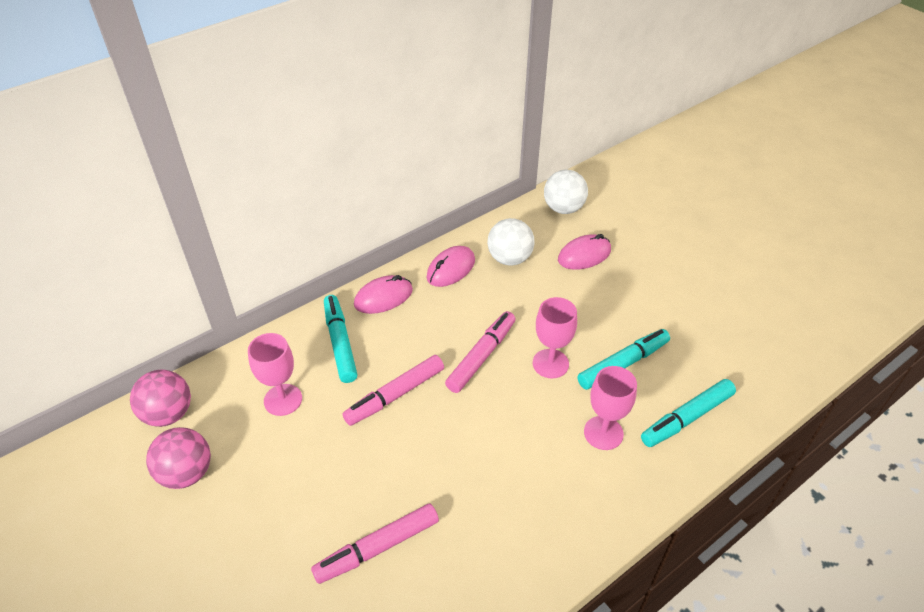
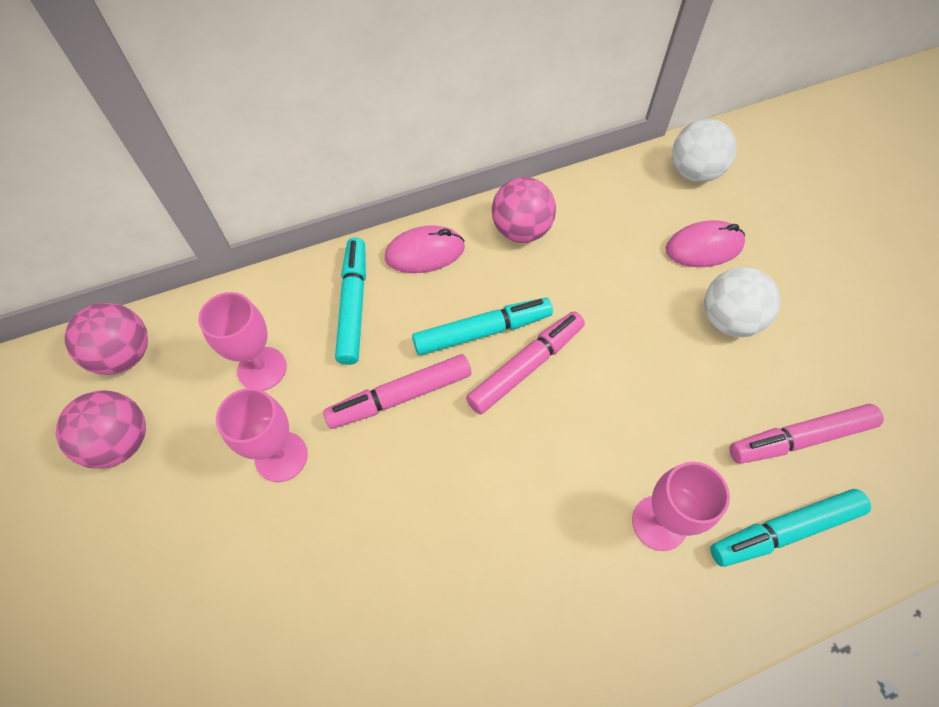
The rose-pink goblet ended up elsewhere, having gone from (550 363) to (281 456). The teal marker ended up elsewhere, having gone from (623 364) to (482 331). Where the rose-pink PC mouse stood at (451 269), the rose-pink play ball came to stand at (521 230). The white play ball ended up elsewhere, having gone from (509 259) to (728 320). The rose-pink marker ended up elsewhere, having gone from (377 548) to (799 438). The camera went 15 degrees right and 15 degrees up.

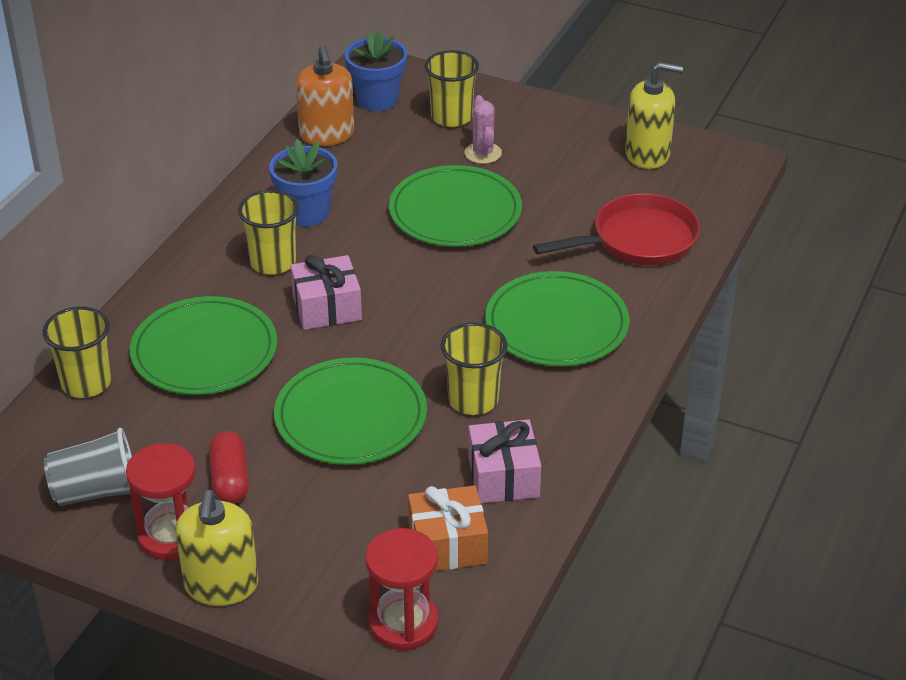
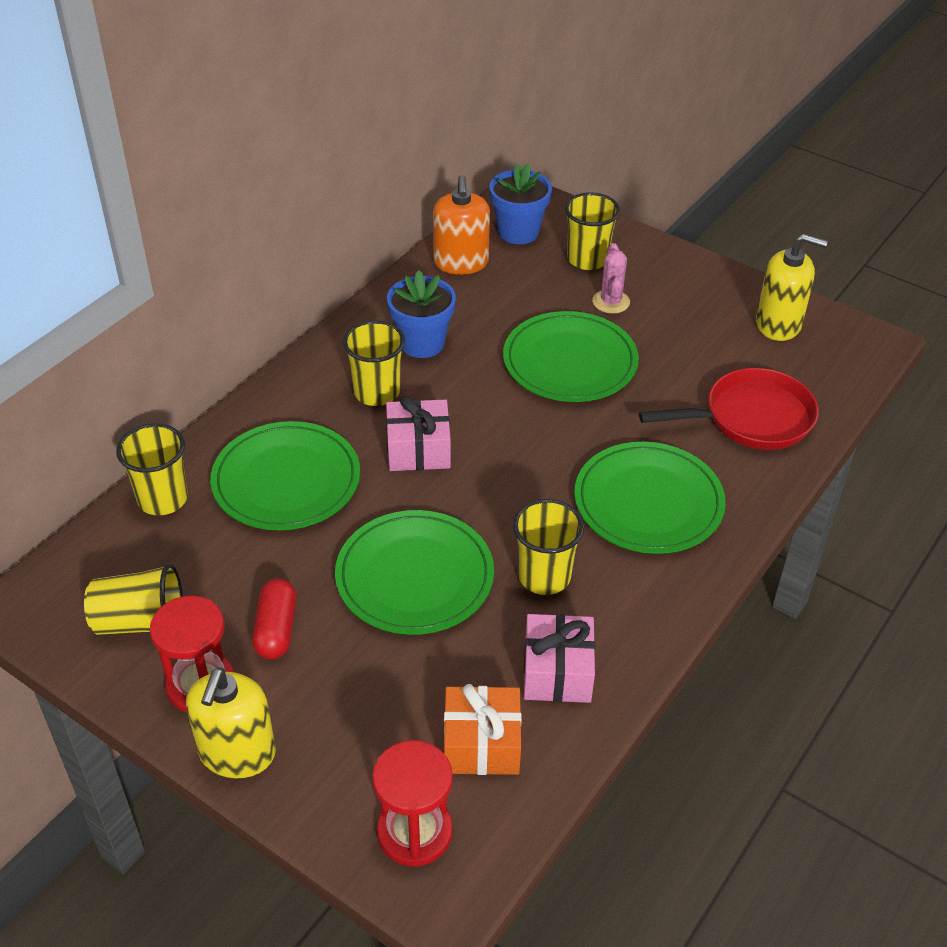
What was the grey beaker at (96 491) turned into the bright yellow beaker at (141 622). The camera went 10 degrees right and 5 degrees up.

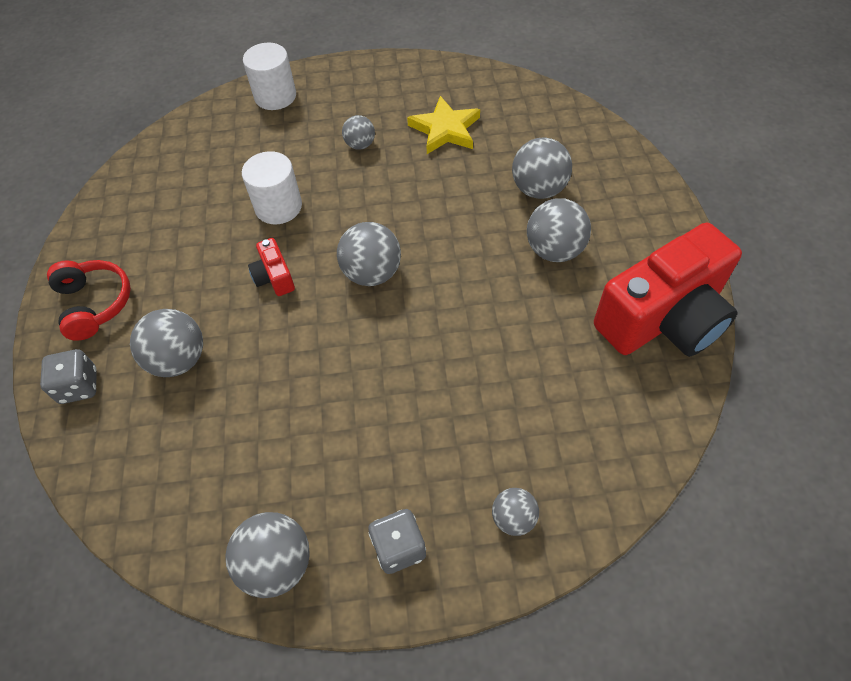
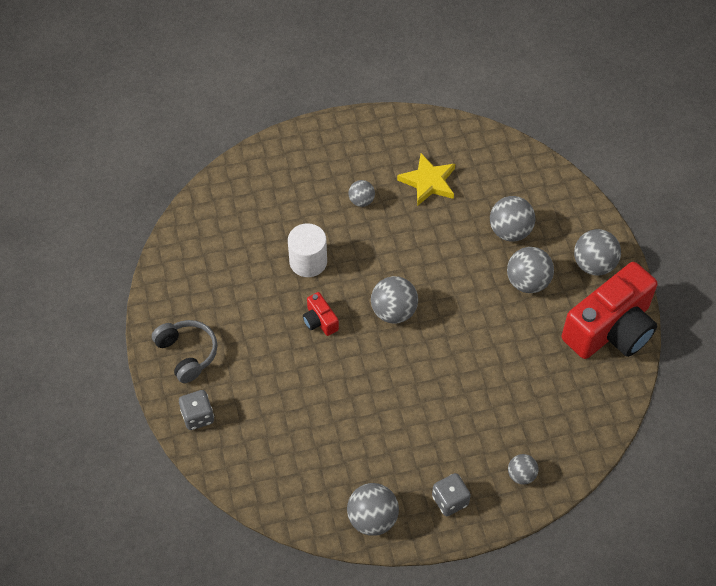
What was the red over-ear headphones at (94 304) turned into the grey over-ear headphones at (187 354). The grey play ball ended up elsewhere, having gone from (178 359) to (593 264). The second view lost the white cylinder shape at (275 96). The camera went 10 degrees left and 0 degrees up.

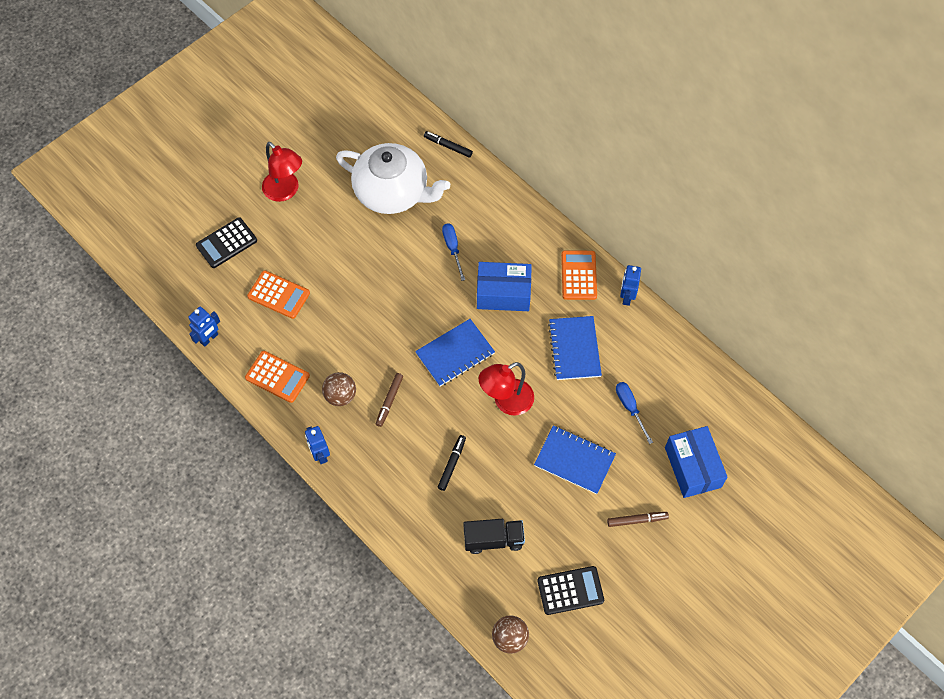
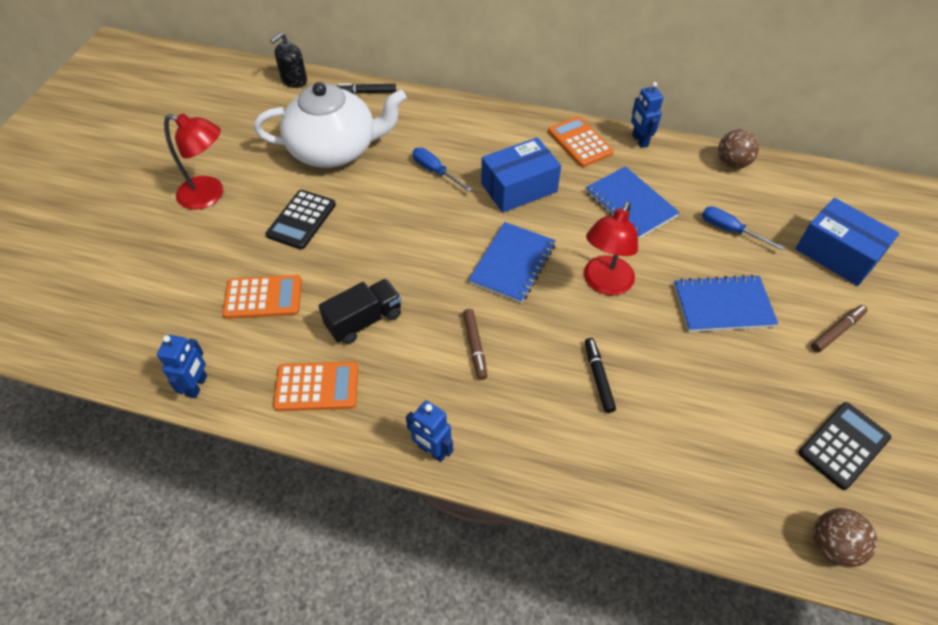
The ebony calculator ended up elsewhere, having gone from (226 243) to (301 220). The second view gained the ebony soap dispenser at (294 80). The ebony toy truck ended up elsewhere, having gone from (493 539) to (364 321). The dark brown play ball ended up elsewhere, having gone from (340 396) to (732 163). The camera went 30 degrees left and 10 degrees down.

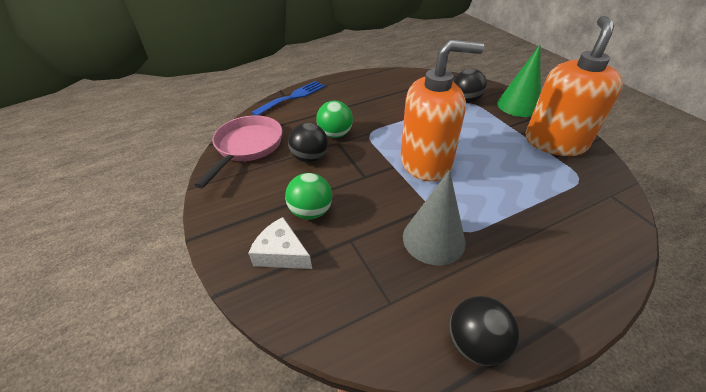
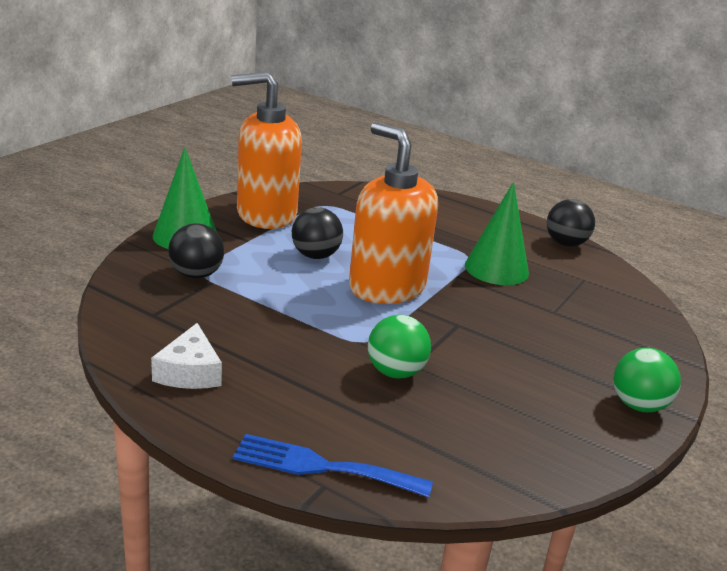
The white cheese ended up elsewhere, having gone from (281 253) to (190 372). The ebony play ball ended up elsewhere, having gone from (310 158) to (315 256). What was the grey cone shape at (433 239) turned into the leaf-green cone shape at (496 269). The leaf-green play ball ended up elsewhere, having gone from (311 212) to (638 405). The second view lost the rose-pink pan at (247 147). The camera went 125 degrees left and 15 degrees down.

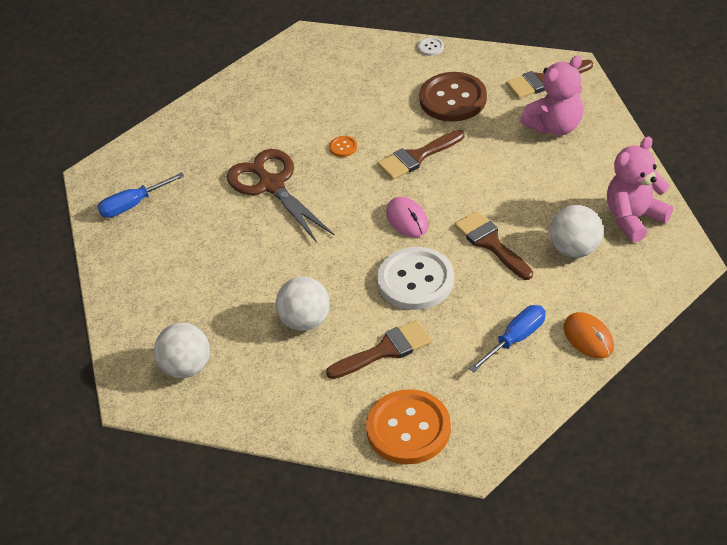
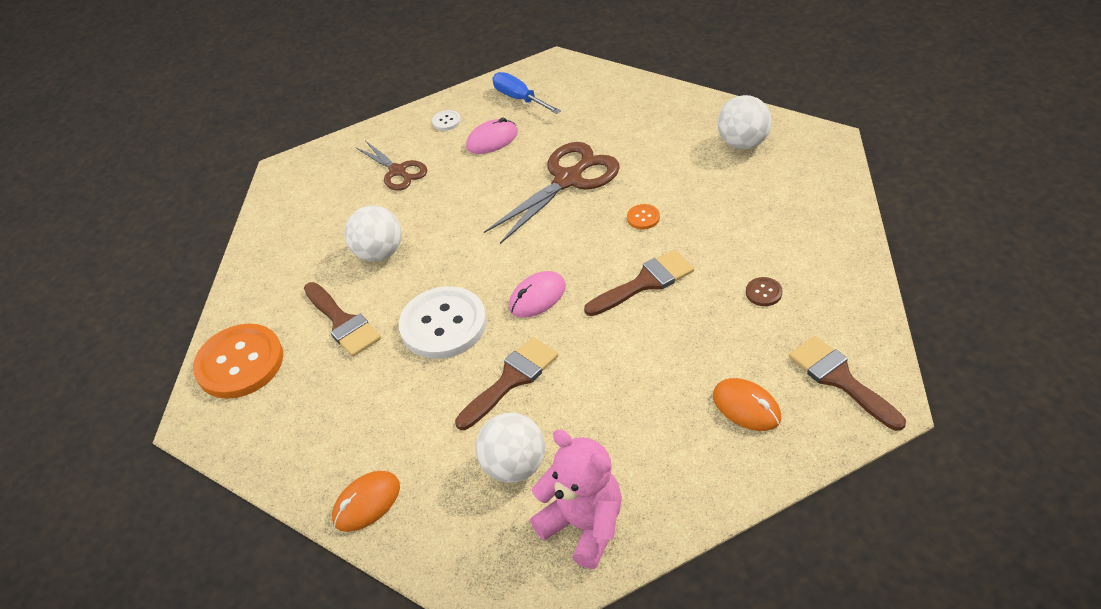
The second view gained the dark brown scissors at (397 171). The white shirt button ended up elsewhere, having gone from (431 47) to (446 121). The second view gained the rose-pink PC mouse at (492 140). The dark brown paint brush at (417 157) ended up facing another way, 105 degrees clockwise from before. Where the rose-pink stuffed bear stood at (555 126), the bright orange PC mouse came to stand at (746 407). The white play ball ended up elsewhere, having gone from (186 367) to (743 143). The size of the dark brown shirt button at (453 99) changed by a factor of 0.41. The second view lost the cobalt flat screwdriver at (515 339). The camera went 80 degrees right and 0 degrees up.

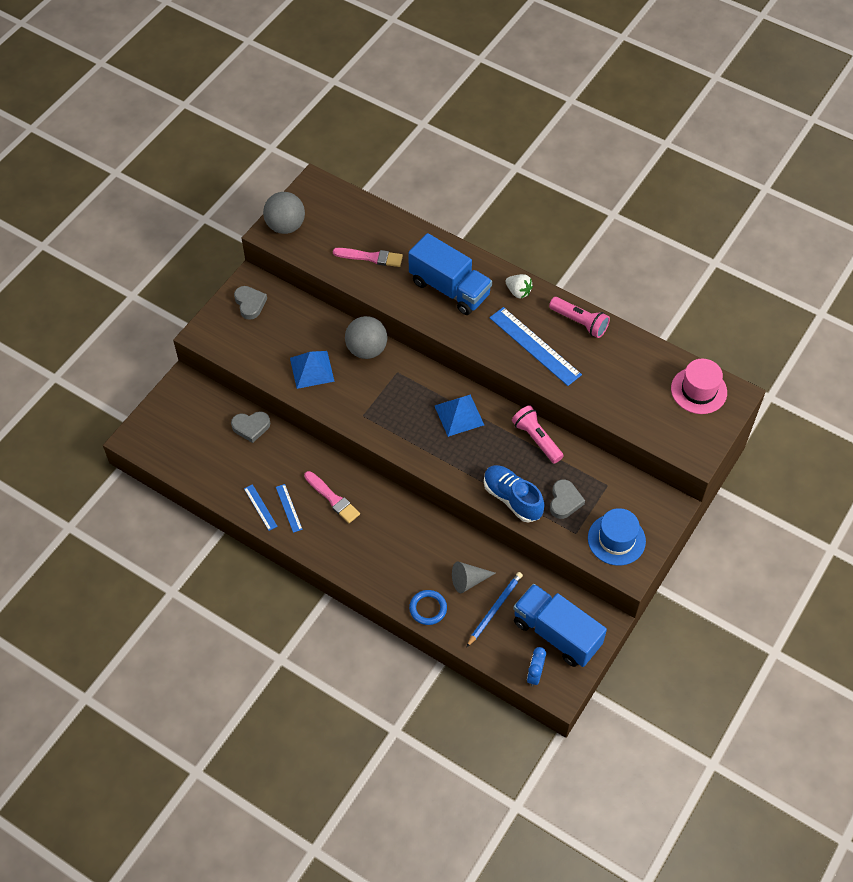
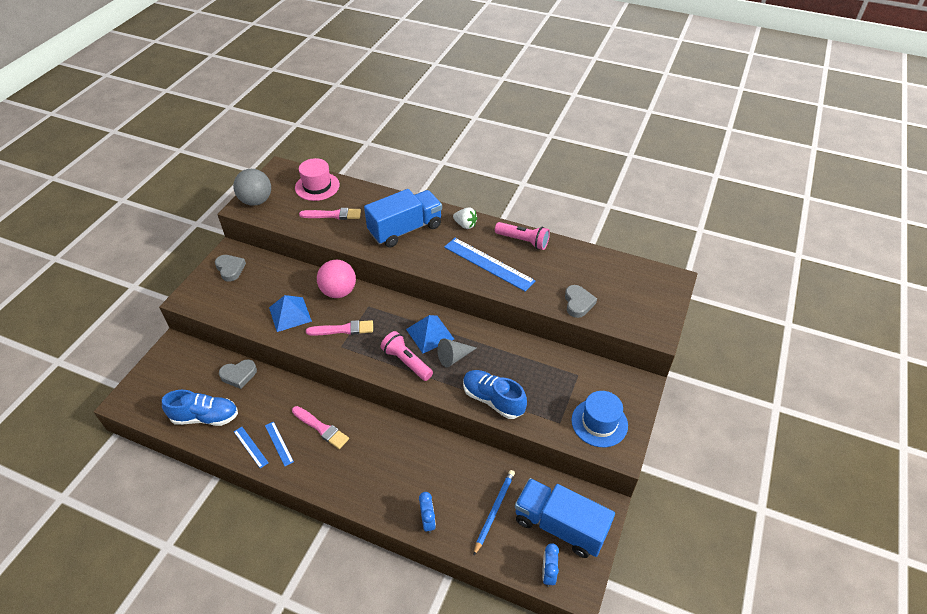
The second view gained the cobalt shoe at (205 417). The rose-pink top hat ended up elsewhere, having gone from (698 390) to (317 186). The second view gained the rose-pink paint brush at (343 329). What was the grey play ball at (366 349) turned into the rose-pink play ball at (338 292). The cobalt toy truck at (449 288) ended up facing another way, 60 degrees counterclockwise from before. The rose-pink flashlight ended up elsewhere, having gone from (536 439) to (406 362). Where the cobalt ring stood at (428 608), the cobalt alarm clock came to stand at (428 521). The grey cone shape ended up elsewhere, having gone from (469 580) to (454 357). The grey heart ended up elsewhere, having gone from (564 501) to (578 303). The camera went 10 degrees left and 10 degrees down.

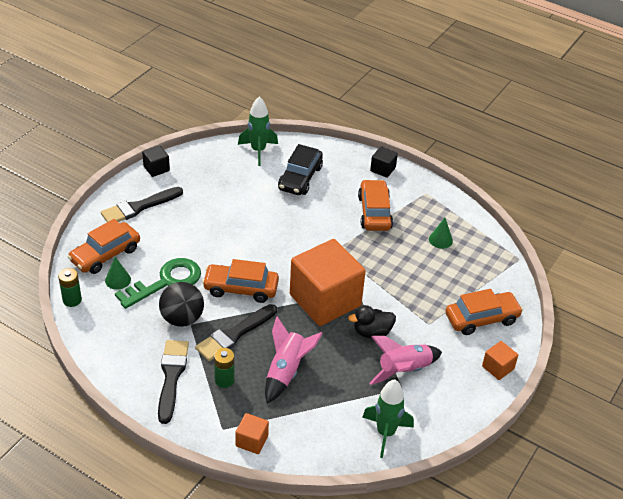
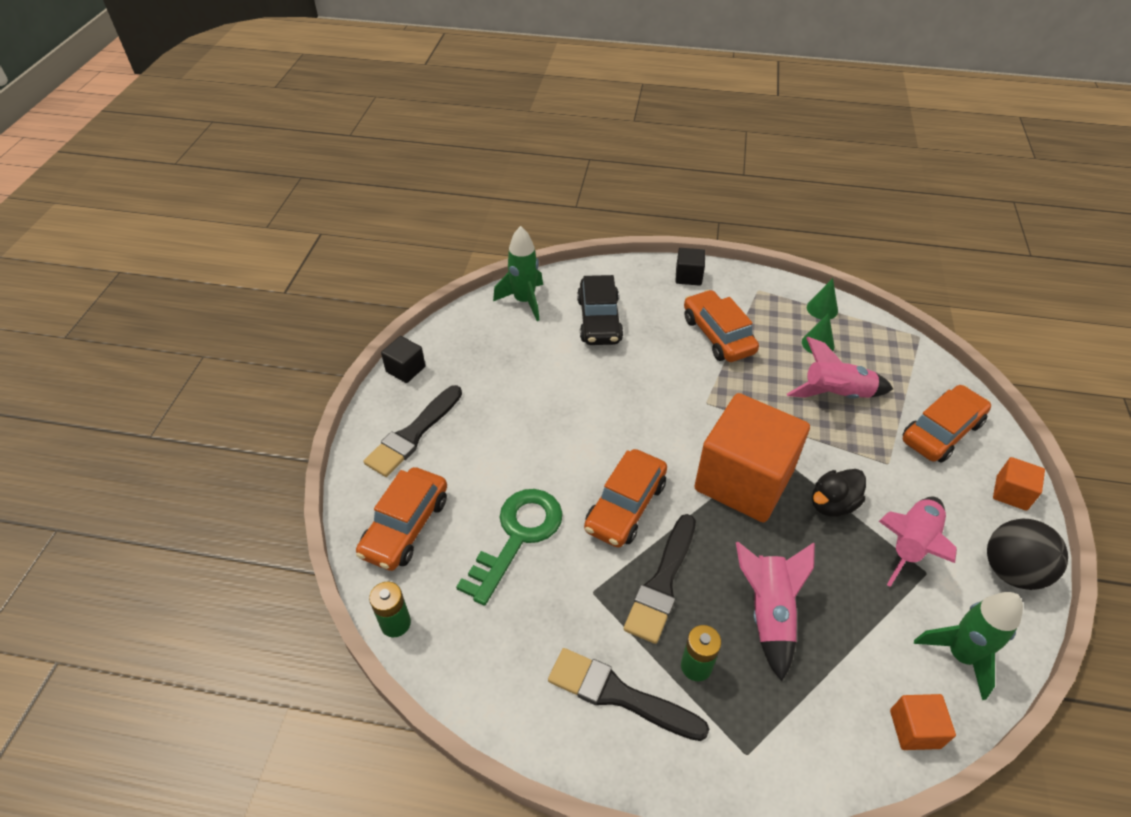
The ebony paint brush at (171 376) ended up facing another way, 45 degrees counterclockwise from before. The bright orange toy car at (241 288) ended up facing another way, 45 degrees counterclockwise from before. The second view gained the rose-pink toy rocket at (836 394). The leaf-green cone shape ended up elsewhere, having gone from (118 280) to (822 309). The bright orange solid cube ended up elsewhere, having gone from (252 441) to (914 729). The ebony play ball ended up elsewhere, having gone from (182 319) to (1011 571). The camera went 20 degrees left and 5 degrees up.

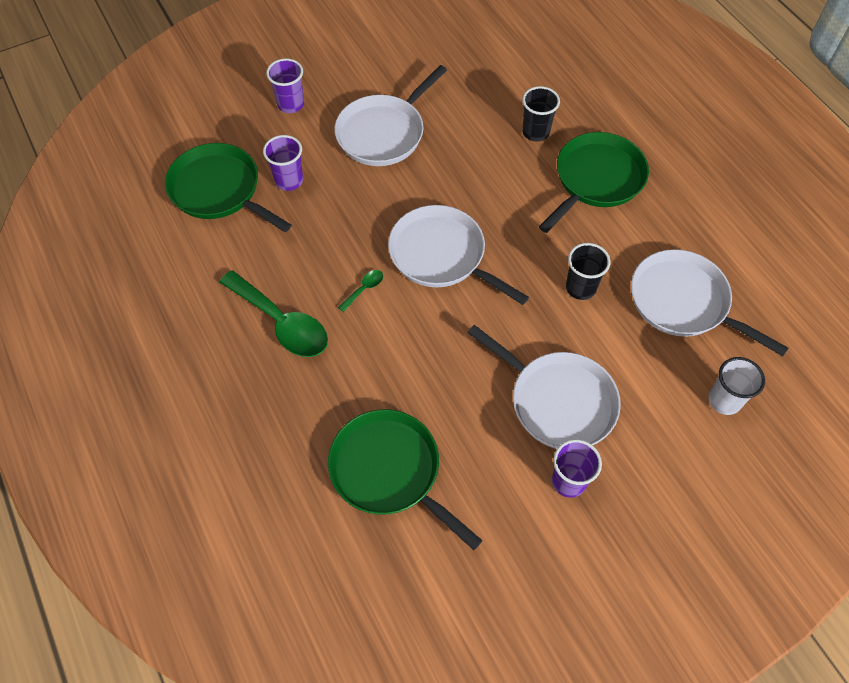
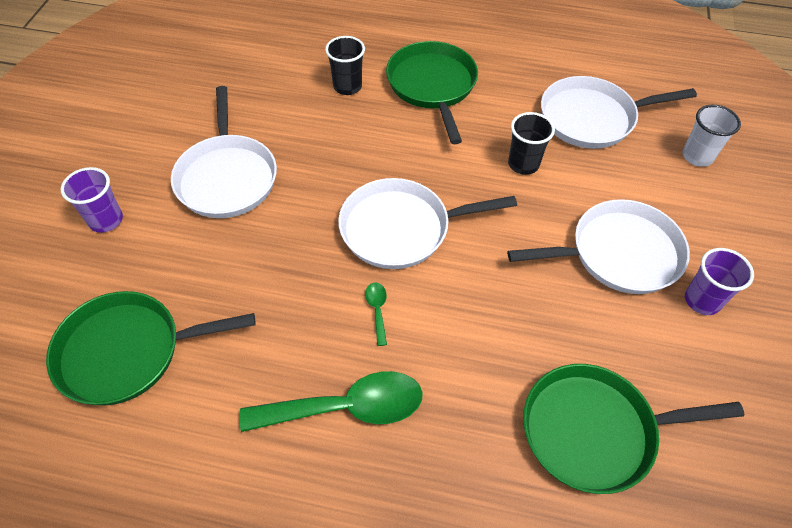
The second view lost the royal purple beaker at (289 181). The camera went 50 degrees left and 5 degrees down.

